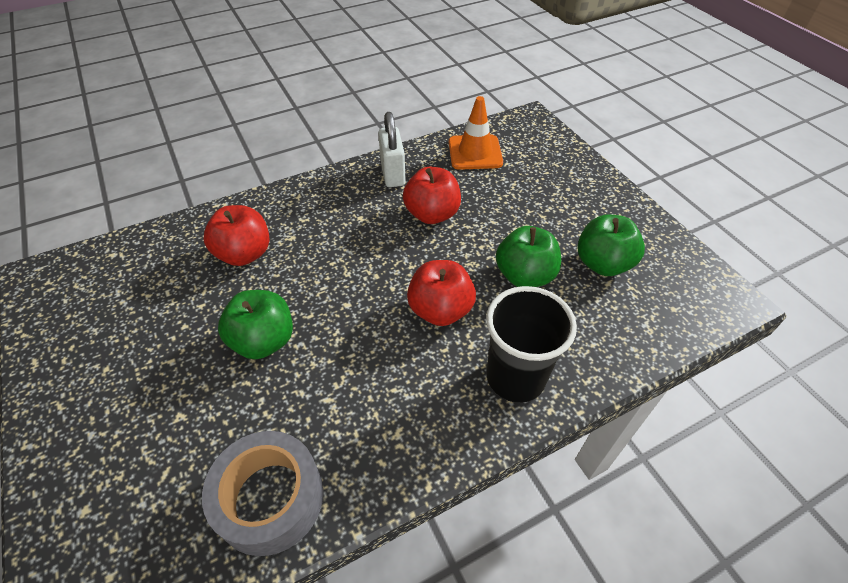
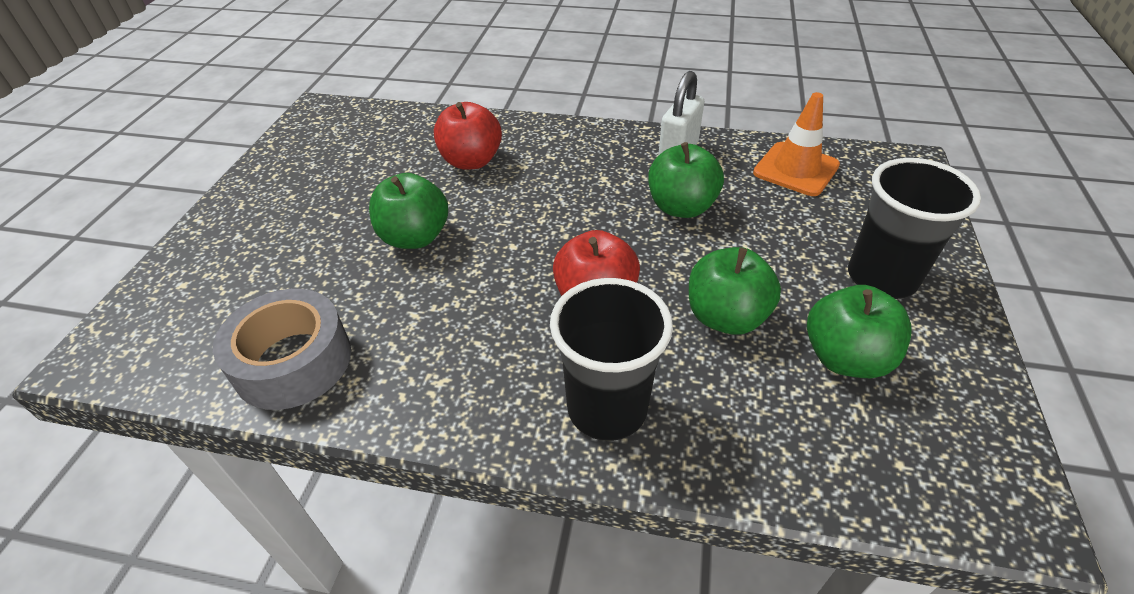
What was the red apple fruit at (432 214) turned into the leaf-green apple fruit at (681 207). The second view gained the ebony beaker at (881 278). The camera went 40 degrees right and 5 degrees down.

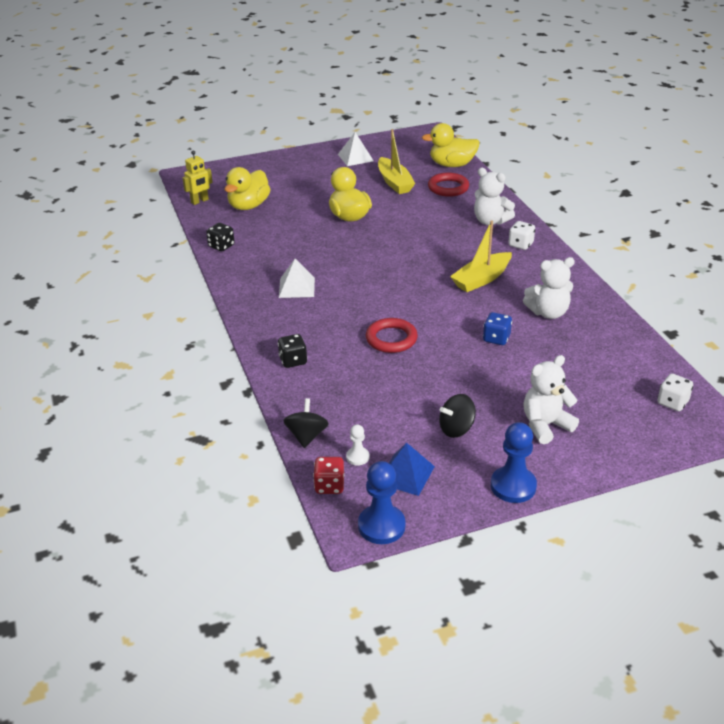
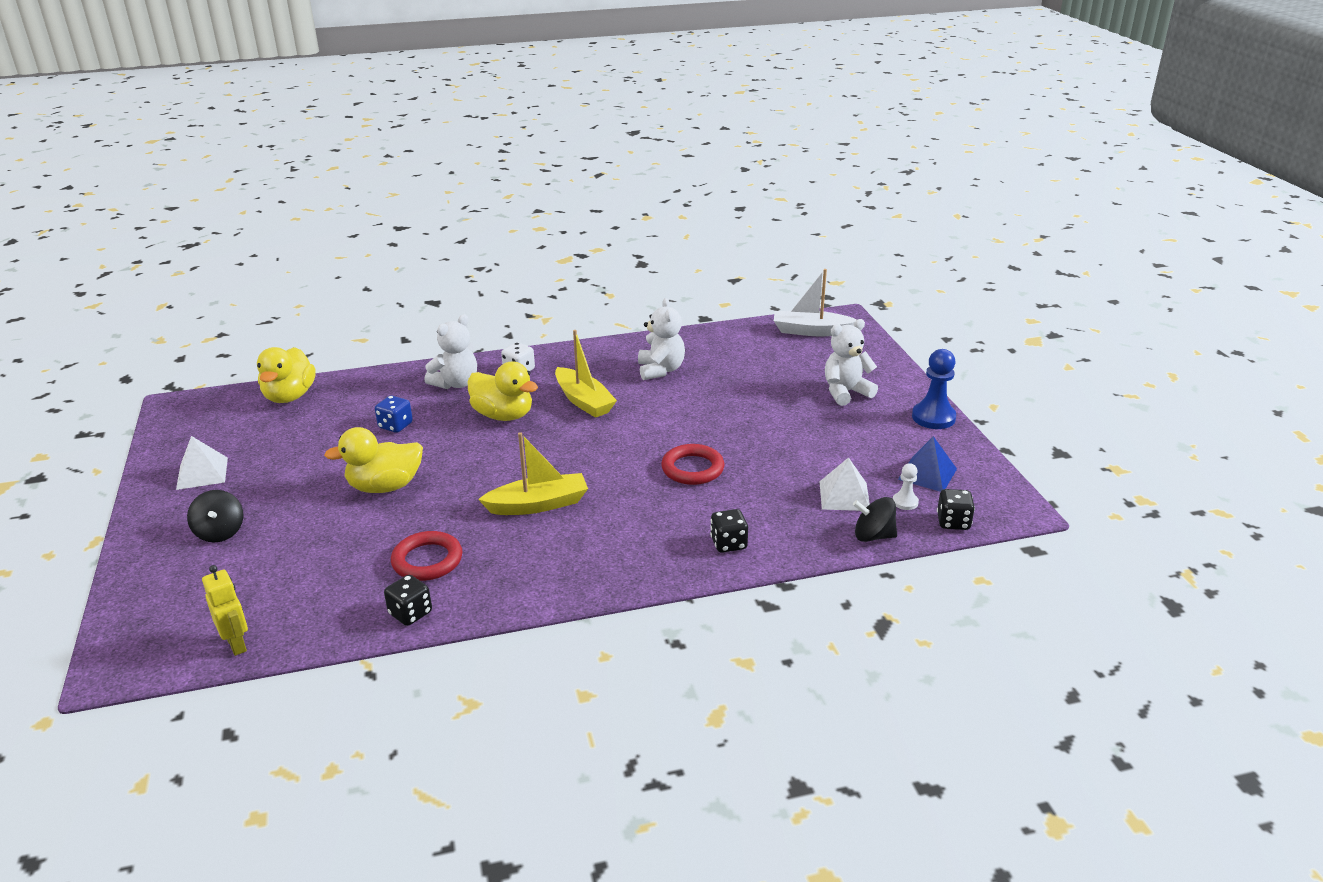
The ebony toy top ended up elsewhere, having gone from (456 429) to (220 532). The cobalt die ended up elsewhere, having gone from (496 338) to (395 426). The red ring ended up elsewhere, having gone from (448 188) to (427 560). The bright yellow toy duck ended up elsewhere, having gone from (248 206) to (503 415). The bright yellow boat ended up elsewhere, having gone from (394 182) to (538 504). Where the white die stood at (672 402), the white boat came to stand at (811 331). The white pyramid ended up elsewhere, having gone from (296 287) to (844 496). The white stuffed bear at (545 425) ended up facing another way, 90 degrees clockwise from before. What was the red die at (329 486) turned into the ebony die at (953 522). The second view lost the cobalt game pawn at (381 526). The camera went 85 degrees left and 5 degrees down.

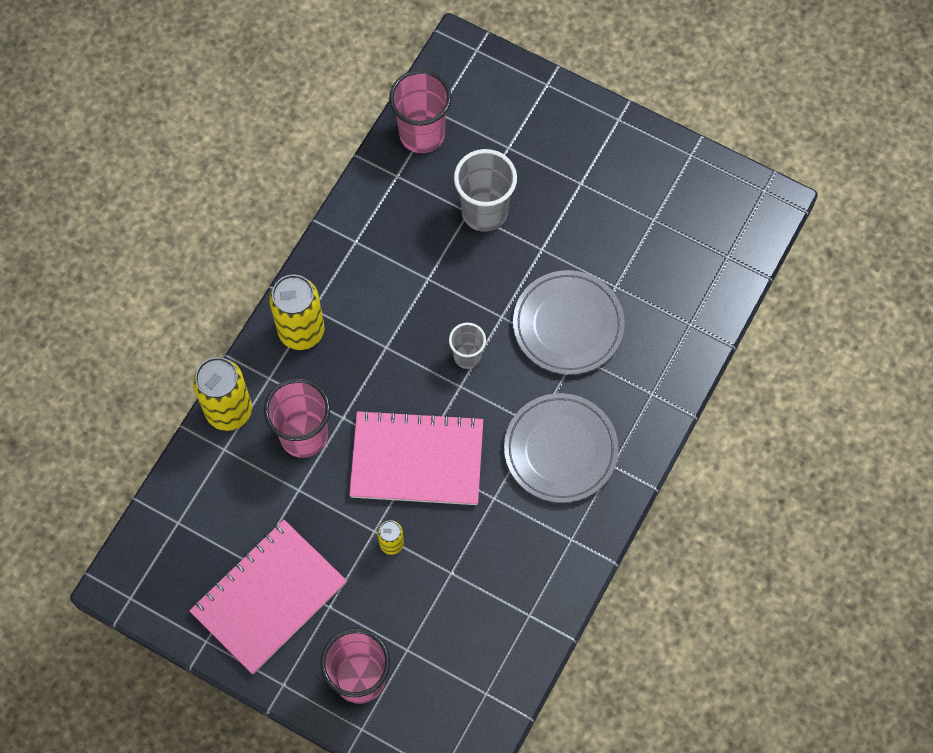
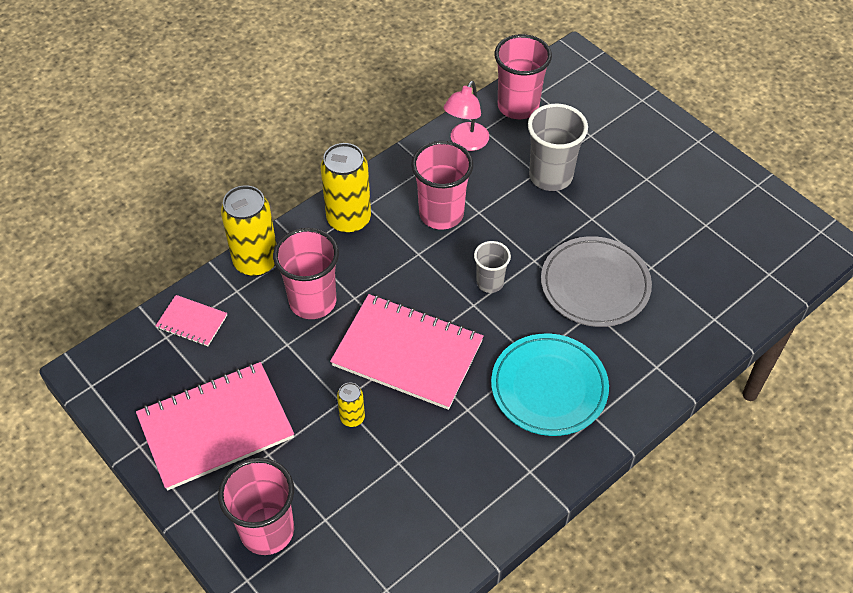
The second view gained the rose-pink notebook at (192 322). The second view gained the rose-pink beaker at (441 214). The second view gained the rose-pink reading lamp at (466 143). What was the grey plate at (560 450) turned into the teal plate at (549 387). The camera went 20 degrees right and 15 degrees down.

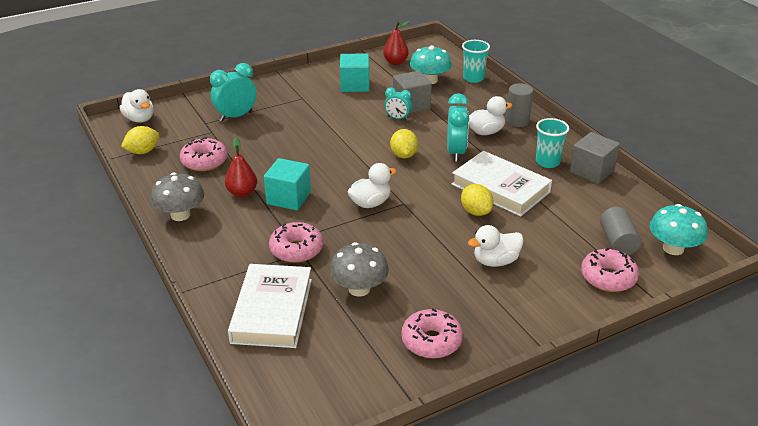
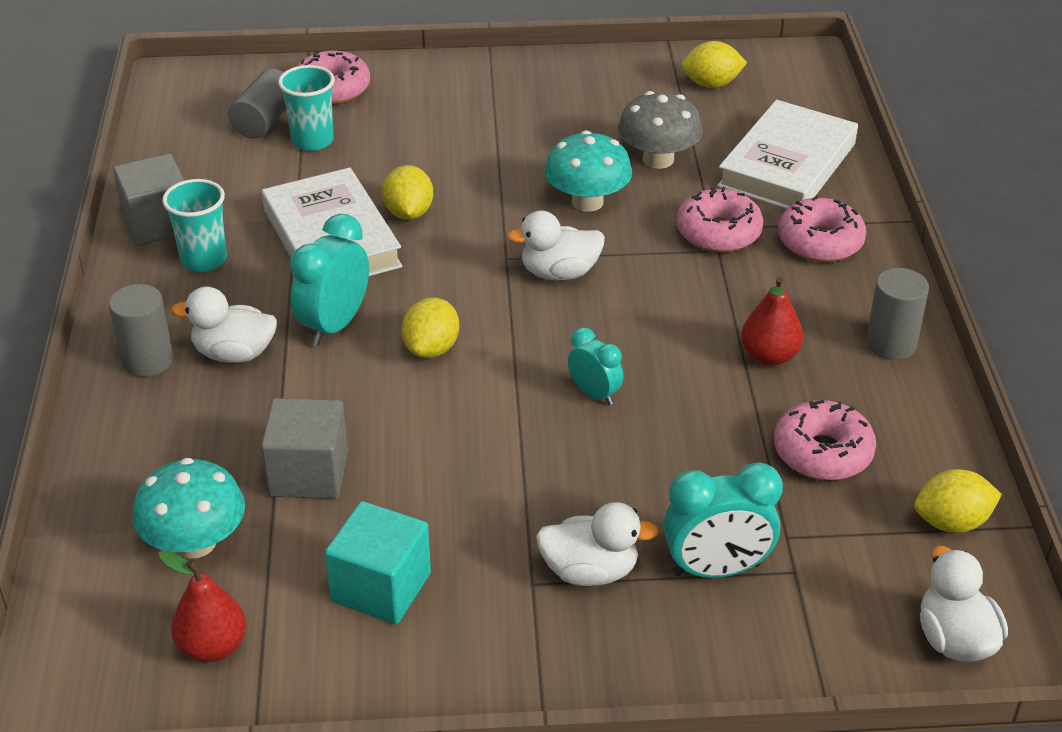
The teal beaker ended up elsewhere, having gone from (473 78) to (312 141). The white toy duck ended up elsewhere, having gone from (495 261) to (590 571). The teal fungus ended up elsewhere, having gone from (673 248) to (587 202). The teal alarm clock ended up elsewhere, having gone from (397 118) to (594 394). The second view gained the bright yellow citrus fruit at (711 84). The rose-pink donut ended up elsewhere, having gone from (431 341) to (820 242). Where the grey fungus stood at (180 215), the grey cylinder shape came to stand at (891 344). The second view lost the teal solid cube at (288 198). The camera went 155 degrees left and 5 degrees up.

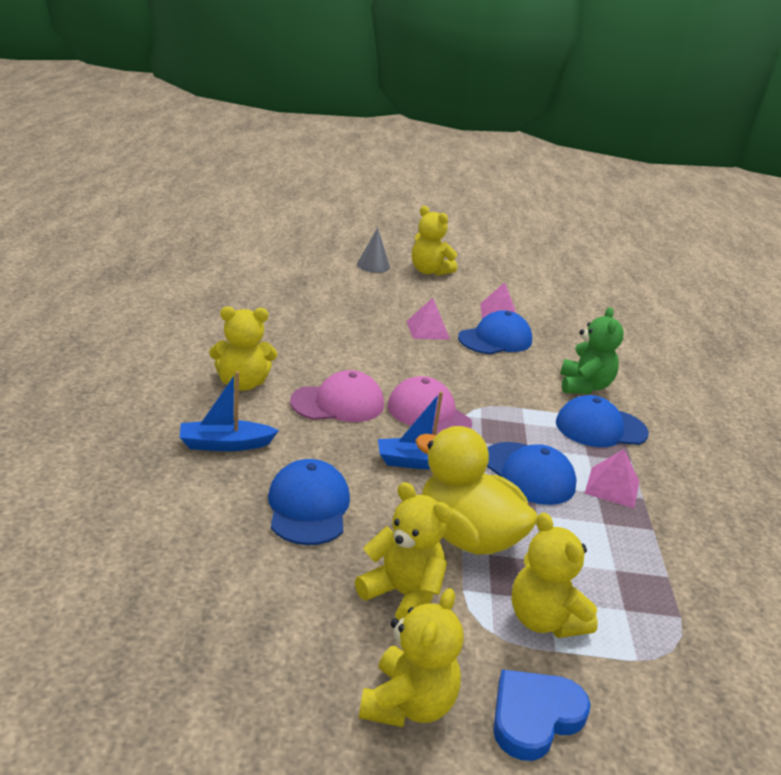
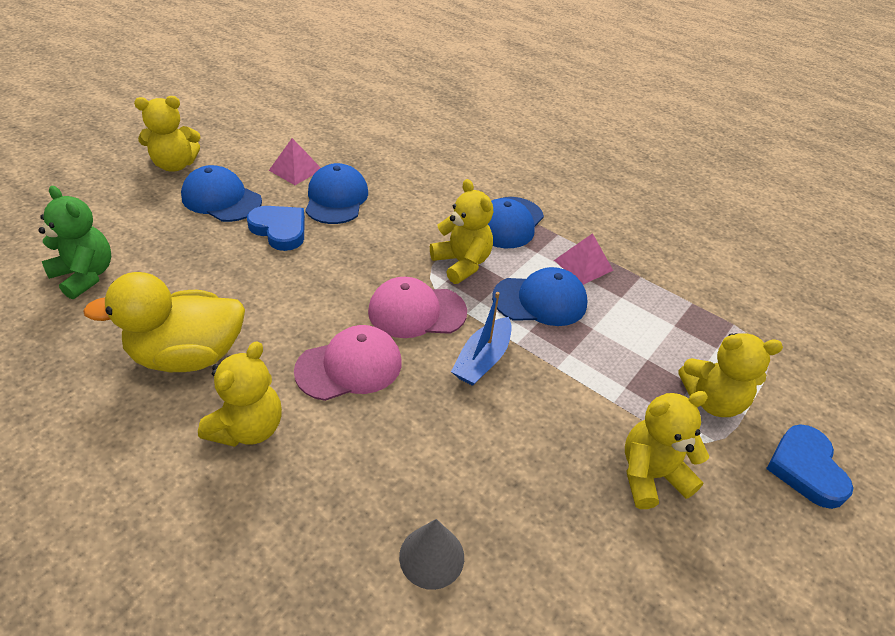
The leaf-green stuffed bear ended up elsewhere, having gone from (584 386) to (85 276). The bright yellow toy duck ended up elsewhere, having gone from (467 537) to (188 355). The cobalt cap ended up elsewhere, having gone from (308 507) to (221 199). Where the rose-pink pyramid stood at (427 330), the cobalt heart came to stand at (280 230). The rose-pink cap at (338 403) ended up facing another way, 45 degrees clockwise from before. The grey cone shape ended up elsewhere, having gone from (373 265) to (431 556). The bright yellow stuffed bear ended up elsewhere, having gone from (408 704) to (462 263). The second view lost the cobalt boat at (225 444). The camera went 55 degrees left and 15 degrees up.

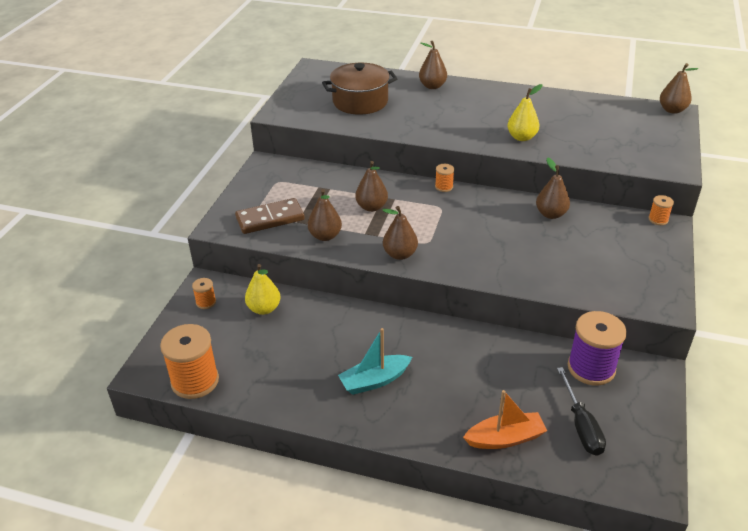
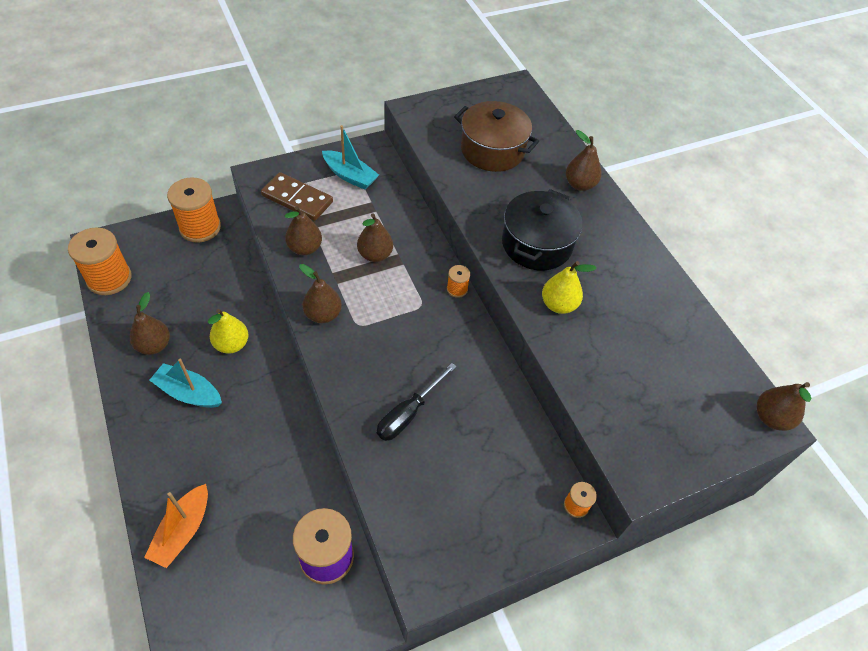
The dark brown pear fruit ended up elsewhere, having gone from (551 214) to (154 345). The bright orange boat at (505 438) ended up facing another way, 75 degrees clockwise from before. The size of the bright orange bobbin at (206 302) changed by a factor of 2.12. The bright yellow pear fruit ended up elsewhere, having gone from (264 309) to (231 344). The second view gained the teal boat at (350 176). The ebony flat screwdriver ended up elsewhere, having gone from (581 425) to (408 413). The second view gained the ebony cooking pot at (536 244). The camera went 45 degrees right and 15 degrees up.

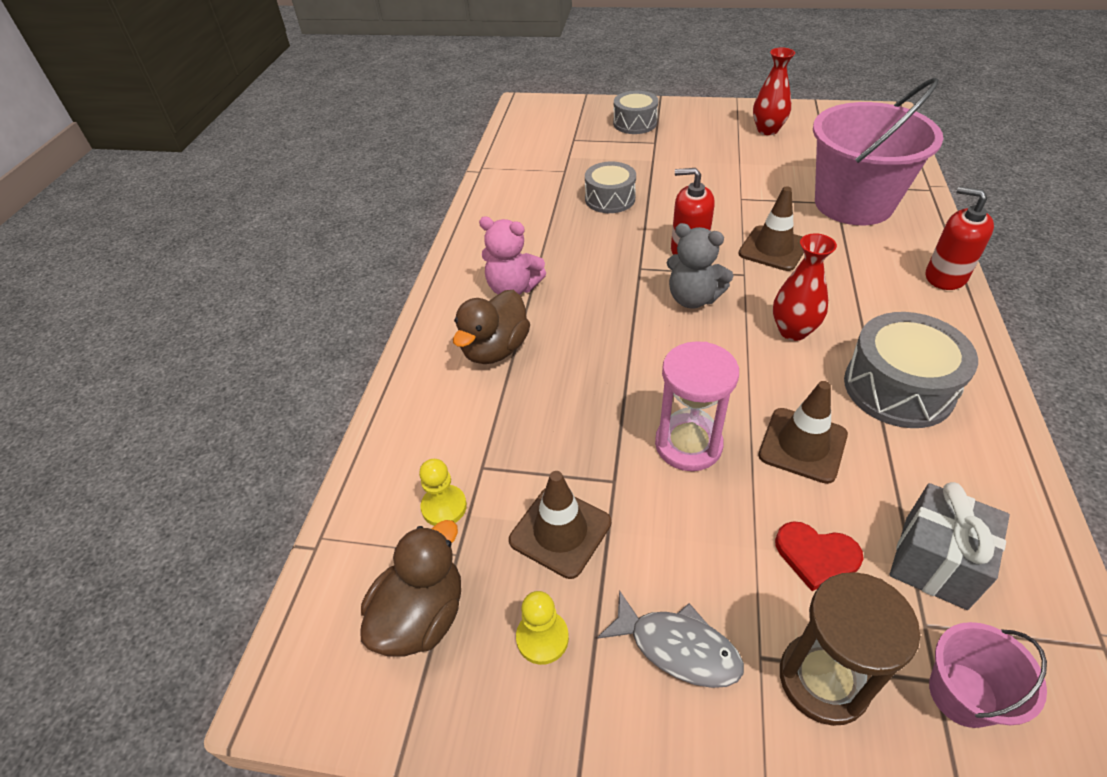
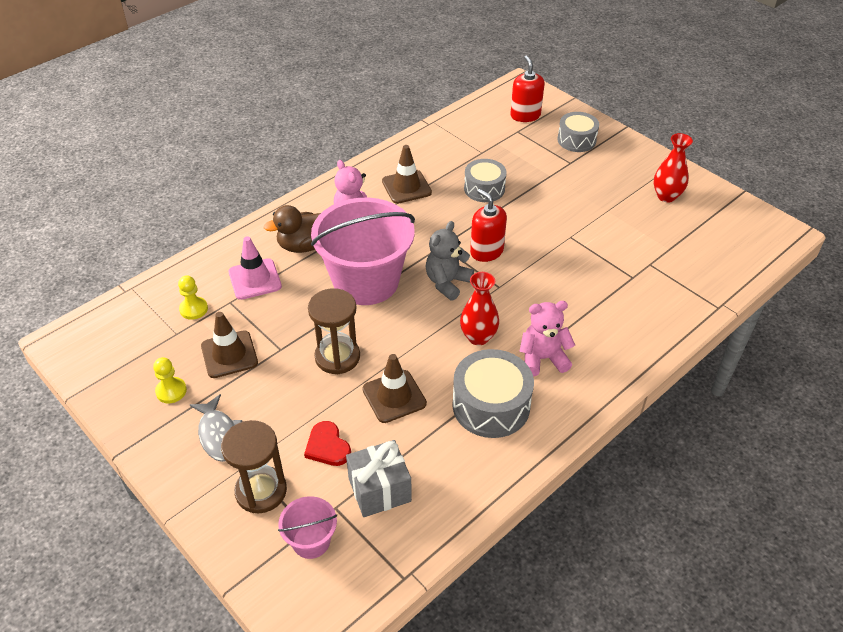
The second view gained the rose-pink road cone at (255 279). What was the rose-pink sand timer at (688 444) turned into the dark brown sand timer at (337 357). The rose-pink bucket ended up elsewhere, having gone from (853 203) to (366 281). The dark brown road cone ended up elsewhere, having gone from (773 249) to (406 187). The grey stuffed bear at (693 298) ended up facing another way, 60 degrees clockwise from before. The red soap dispenser ended up elsewhere, having gone from (945 276) to (525 115). The second view gained the rose-pink stuffed bear at (542 359). The second view lost the dark brown toy duck at (421 616). The camera went 35 degrees right and 0 degrees up.

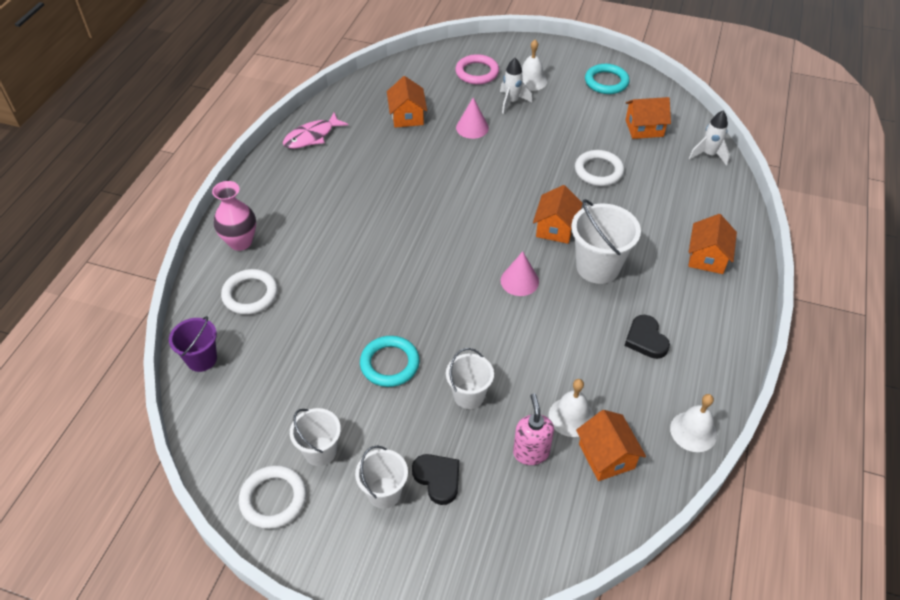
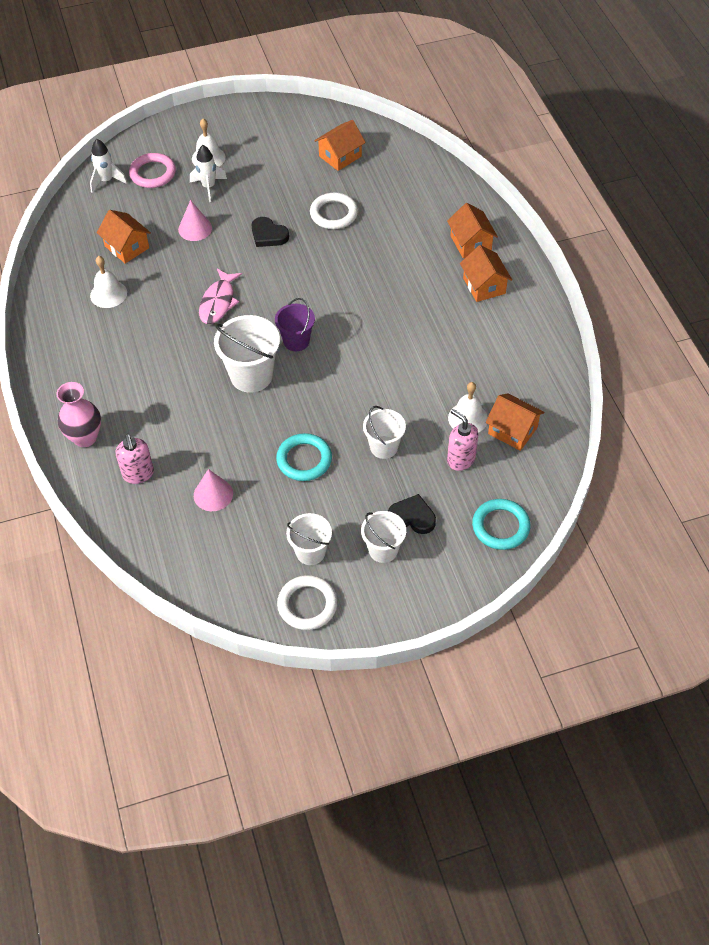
The white toy rocket ended up elsewhere, having gone from (709 155) to (106 181). The white hand bell ended up elsewhere, having gone from (693 431) to (108 294). Where the white ring stood at (250 294), the rose-pink soap dispenser came to stand at (138 474). The rose-pink cone shape ended up elsewhere, having gone from (519 281) to (213 494). The rose-pink fish ended up elsewhere, having gone from (312 136) to (218 302). The white bucket ended up elsewhere, having gone from (597 267) to (251 375). The ebony heart ended up elsewhere, having gone from (646 339) to (268 235). The royal purple bucket ended up elsewhere, having gone from (202 359) to (296 341). The bright orange toy house ended up elsewhere, having gone from (555 228) to (484 286). The teal ring ended up elsewhere, having gone from (606 82) to (500 526). The camera went 35 degrees left and 5 degrees up.

